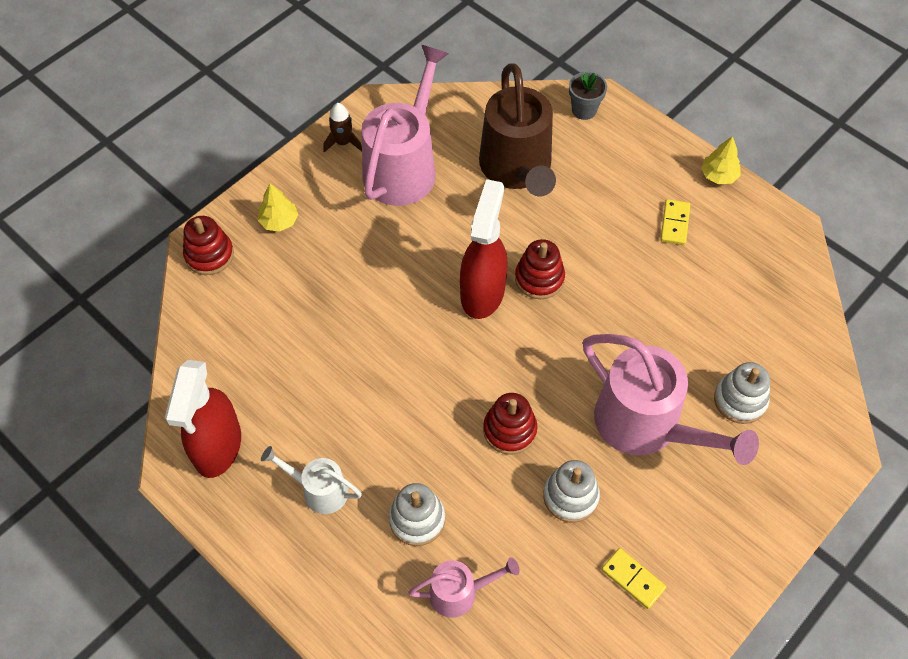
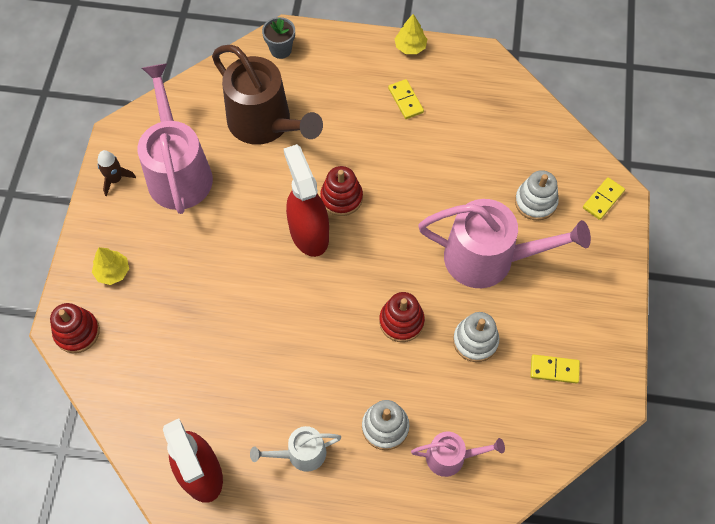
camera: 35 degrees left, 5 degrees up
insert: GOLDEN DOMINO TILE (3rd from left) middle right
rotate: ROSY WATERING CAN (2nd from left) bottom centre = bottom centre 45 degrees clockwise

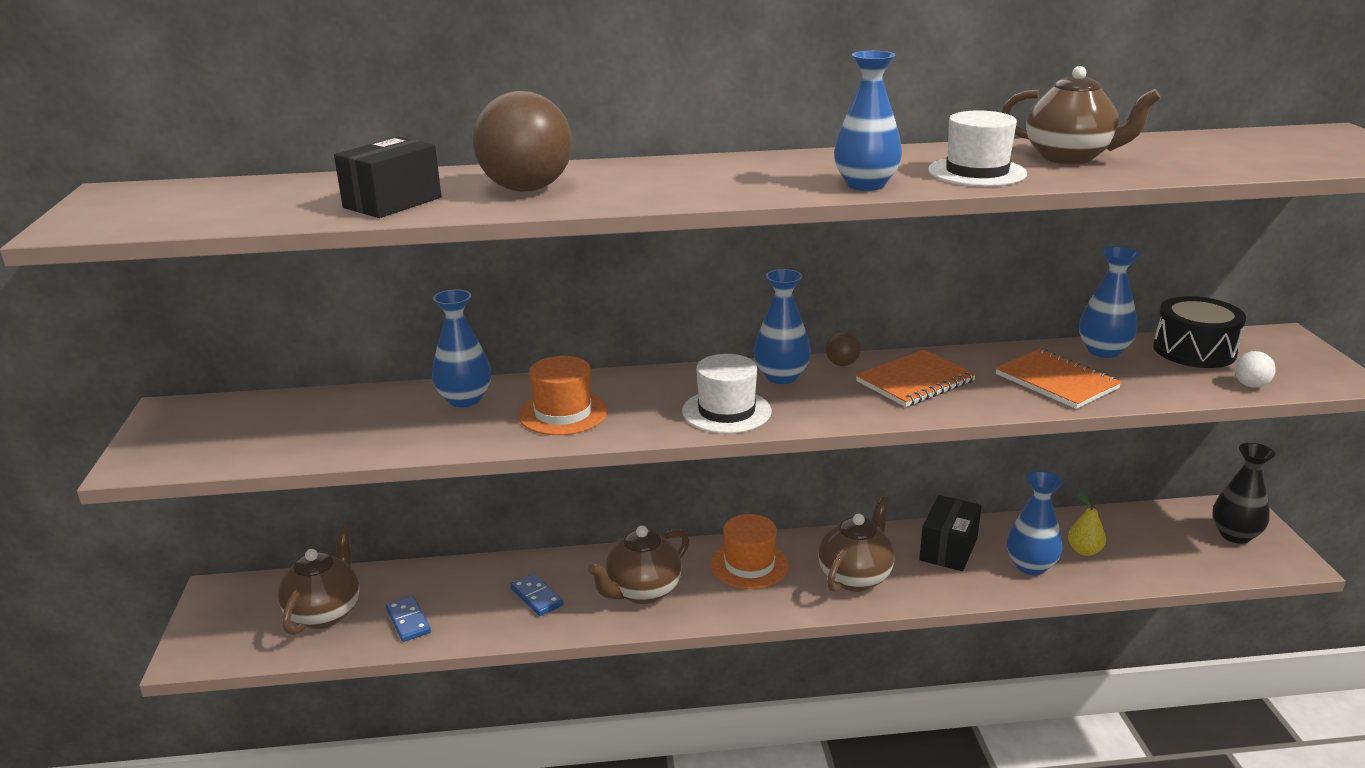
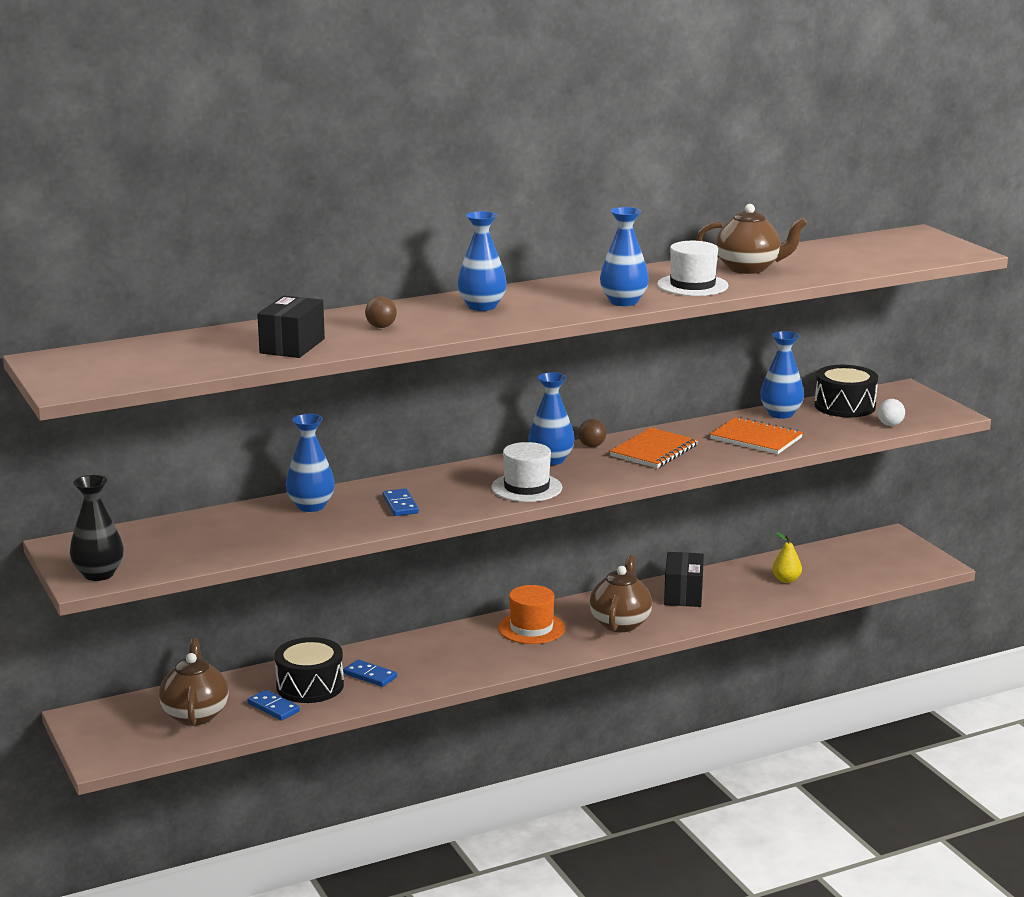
camera: 20 degrees left, 5 degrees down
delete: BROWN CHINA TEAPOT (2nd from left) bottom centre
insert: EBONY SNARE DRUM (1st from left) bottom left
move: EBONY FLOWER VASE middle right to middle left; BLUE FLOWER VASE (4th from left in the first image) bottom right to BLUE FLOWER VASE (2nd from left) top centre
replace: BRIGHT ORANGE TOP HAT (1st from left) centre to BLUE DOMINO TILE (3rd from left) centre
resize: BROWN PLAY BALL (1st from left) top centre = centre x0.42

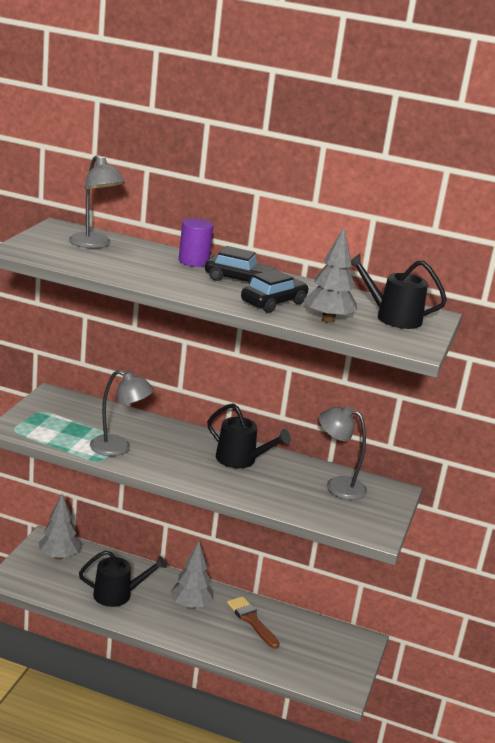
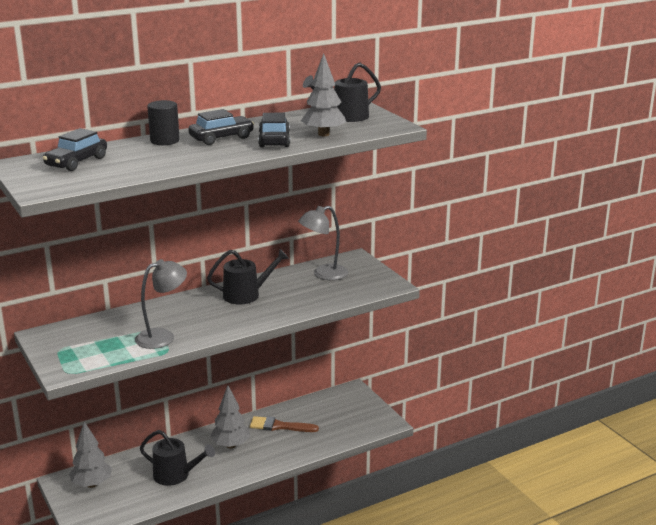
camera: 45 degrees left, 0 degrees up
replace: GRAY READING LAMP (1st from left) top left to EBONY CAR (1st from left) top left
recolor: PURPLE CYLINDER SHAPE top centre to EBONY CYLINDER SHAPE top left
rotate: EBONY WATERING CAN (1st from left) bottom left = bottom left 75 degrees clockwise

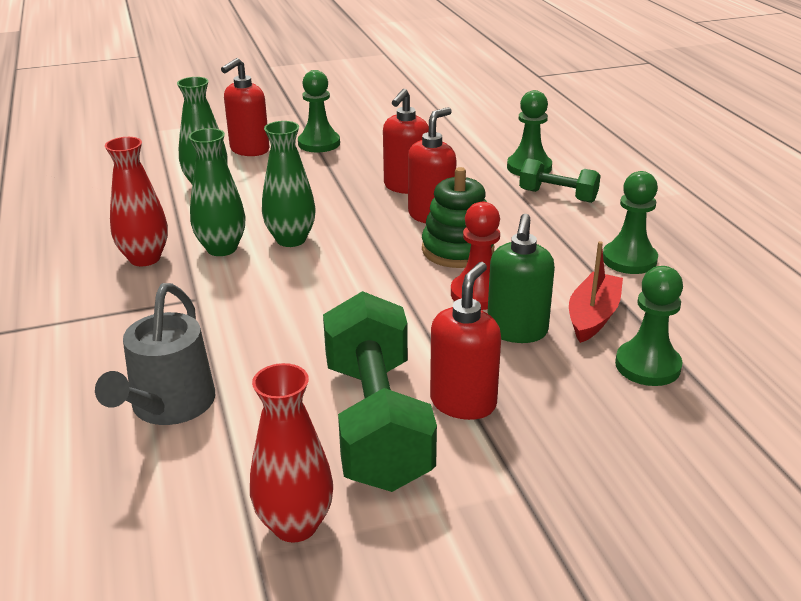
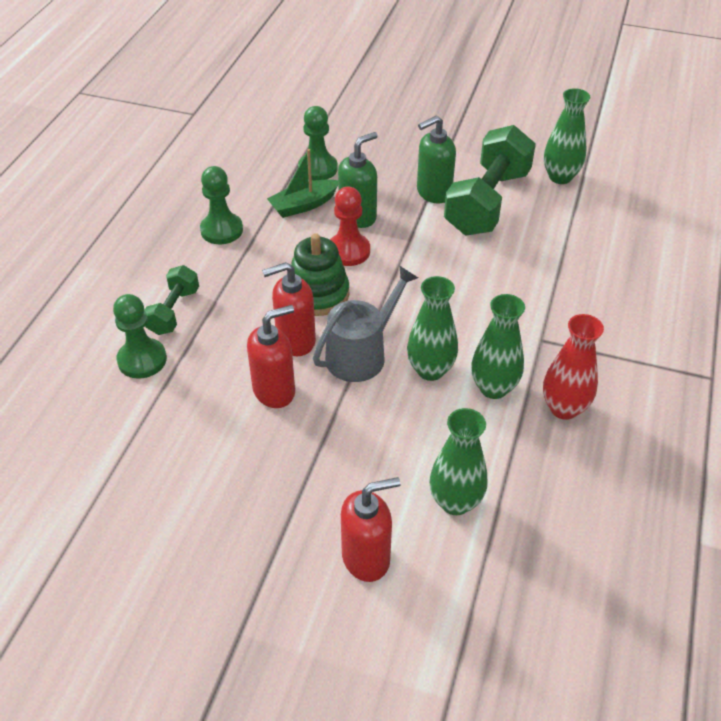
camera: 145 degrees left, 15 degrees up
delete: LEAF-GREEN GAME PAWN (1st from left) top centre
move: GRAY WATERING CAN middle left to centre
recolor: SCARLET TOY BOAT middle right to LEAF-GREEN TOY BOAT top centre; SCARLET SOAP PUMP (4th from left) centre to LEAF-GREEN SOAP PUMP (2nd from left) top centre; SCARLET FLOWER VASE (2nd from left) bottom centre to LEAF-GREEN FLOWER VASE (4th from left) top right
rotate: LEAF-GREEN FREE WEIGHT (2nd from left in the first image) top right = middle left 45 degrees clockwise

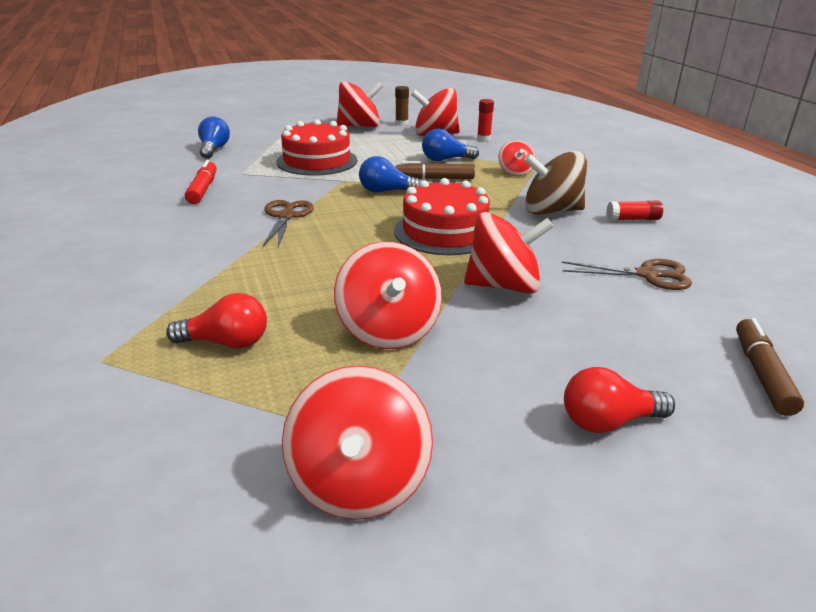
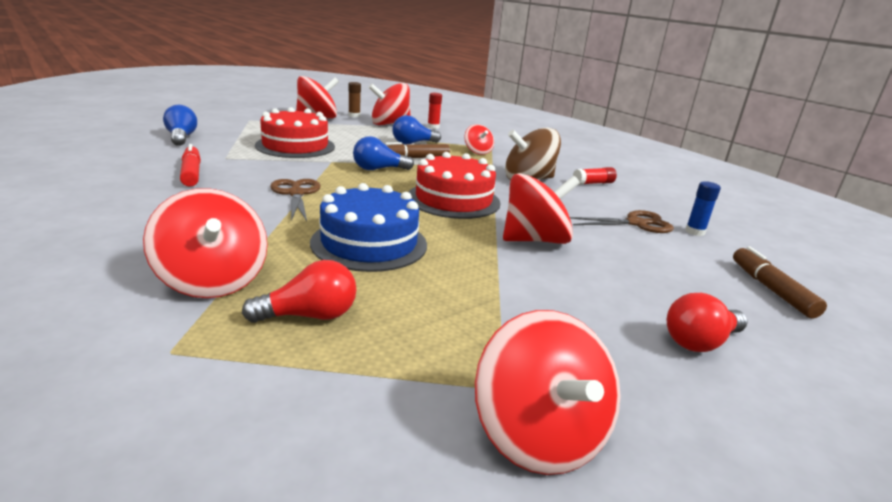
camera: 20 degrees left, 5 degrees down
insert: BLUE STICK OF GLUE middle right; BLUE LAYER CAKE centre
move: SCARLET WHIRLIGIG (3rd from left in the first image) centre to SCARLET WHIRLIGIG (1st from left) middle left

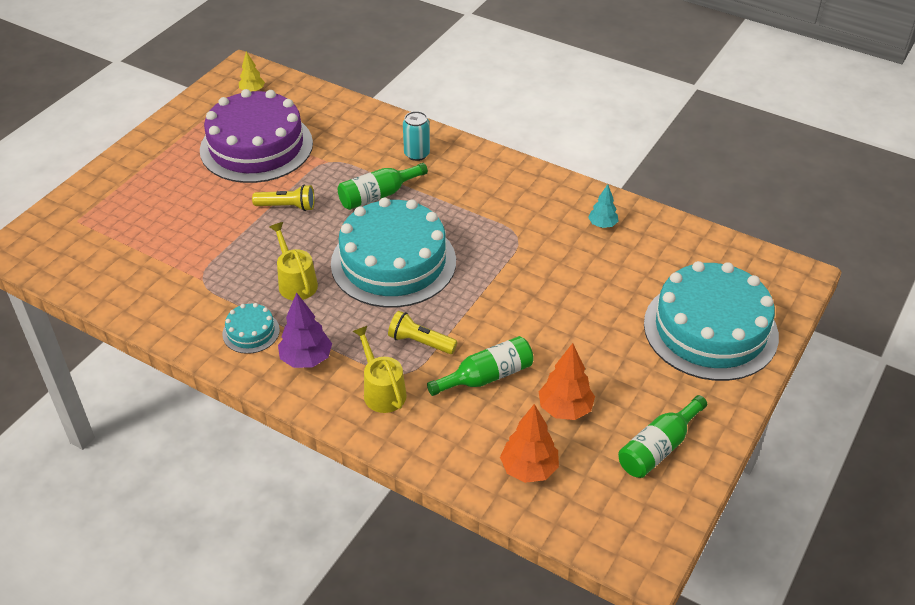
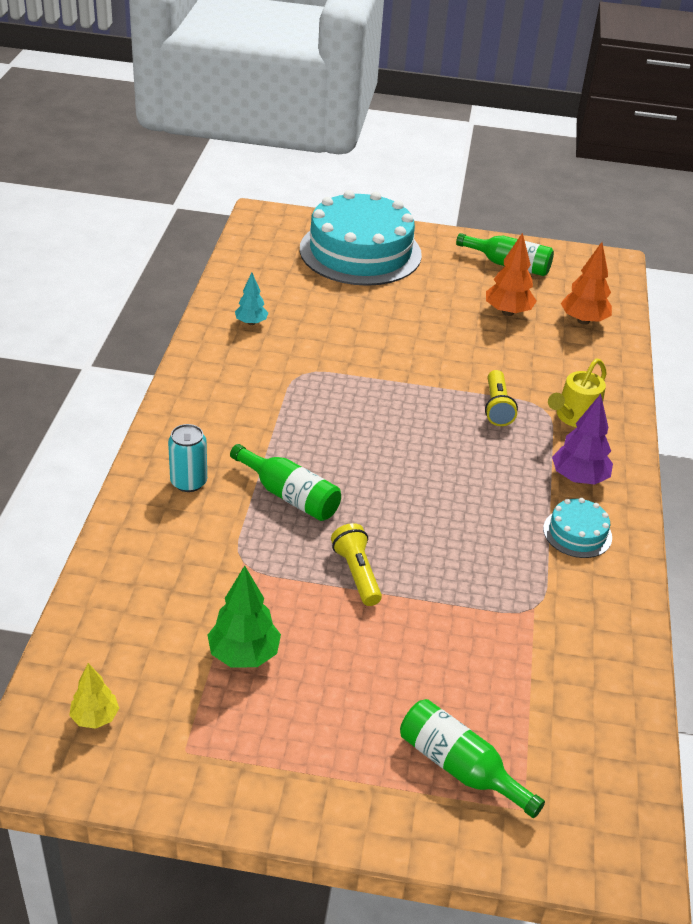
camera: 115 degrees left, 5 degrees down
delete: TEAL LAYER CAKE (2nd from left) centre; GOLDEN WATERING CAN (1st from left) middle left
move: LEAF-GREEN BOTTLE (2nd from left) centre to bottom right
replace: PURPLE LAYER CAKE top left to LEAF-GREEN TREE bottom centre

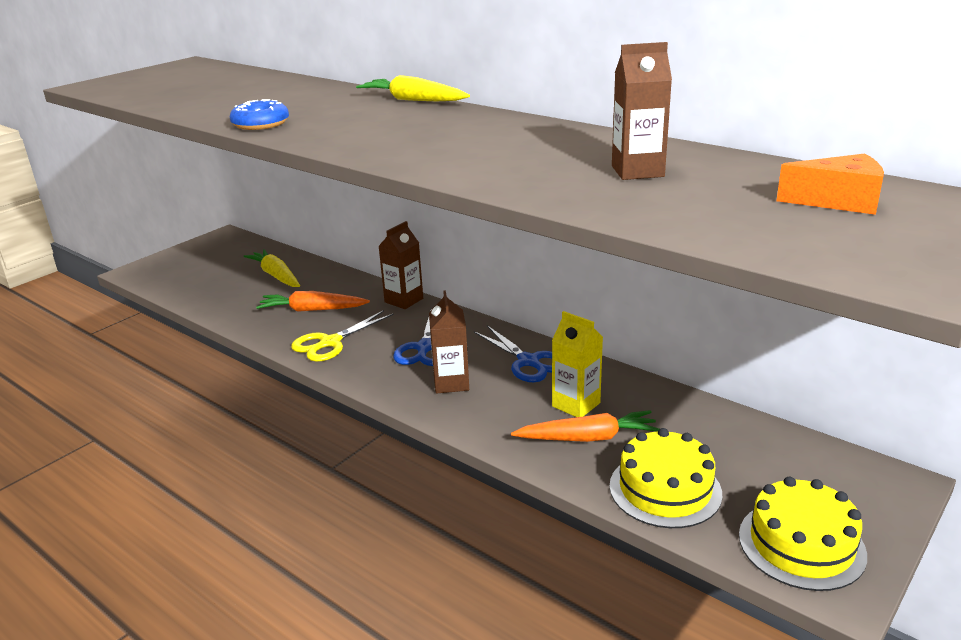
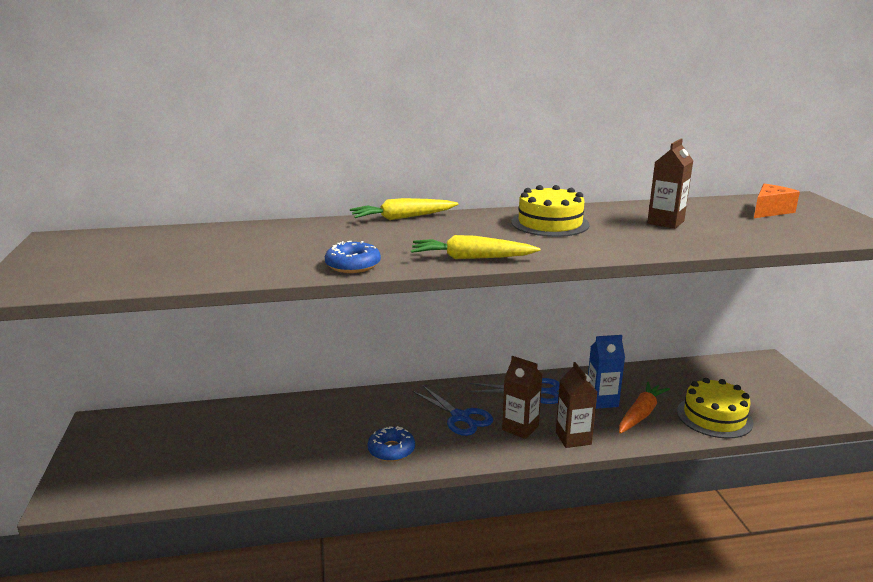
camera: 50 degrees left, 5 degrees down
delete: BRIGHT ORANGE TOY CARROT (1st from left) middle left
move: BROWN MILK CARTON (1st from left in the first image) centre to BROWN MILK CARTON (2nd from left) bottom centre; GOLDEN TOY CARROT (1st from left in the first image) middle left to GOLDEN TOY CARROT (2nd from left) centre; GOLDEN LAYER CAKE (2nd from left in the first image) bottom right to GOLDEN LAYER CAKE (1st from left) centre
replace: GOLDEN PAIR OF SCISSORS centre to BLUE GLAZED DONUT (2nd from left) bottom centre
recolor: GOLDEN MILK CARTON centre to BLUE MILK CARTON middle right

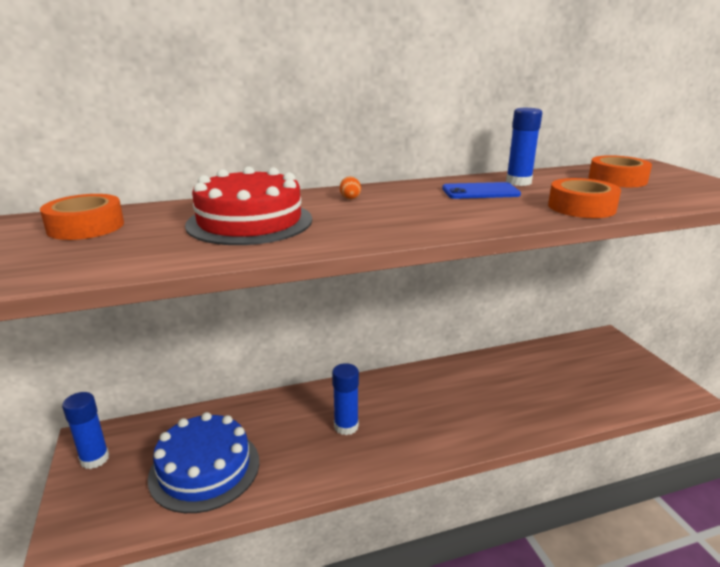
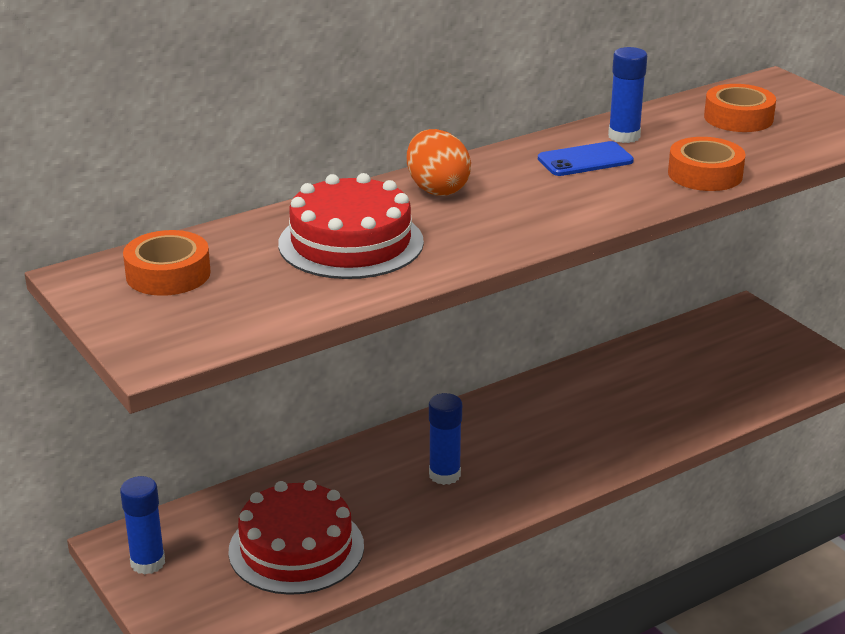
camera: 15 degrees left, 5 degrees up
recolor: BLUE LAYER CAKE bottom left to SCARLET LAYER CAKE (1st from left) bottom centre
resize: BRIGHT ORANGE EGG SHAPE top centre = top centre x2.30

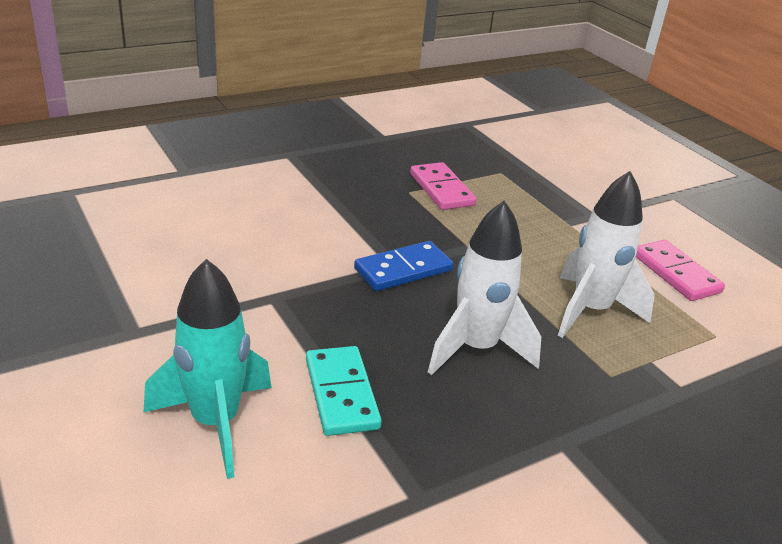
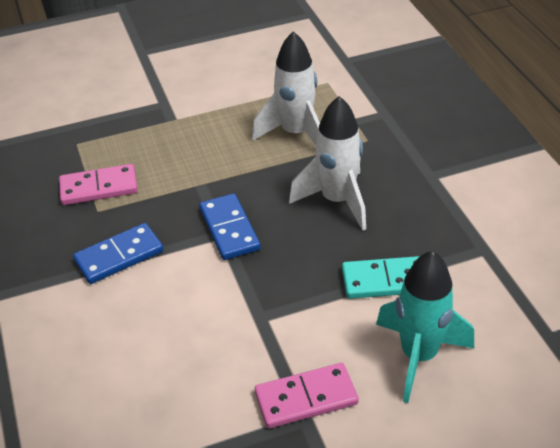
camera: 75 degrees left, 10 degrees up
insert: BLUE DOMINO TILE (1st from left) middle left
move: ROSY DOMINO TILE (2nd from left) middle right to bottom centre

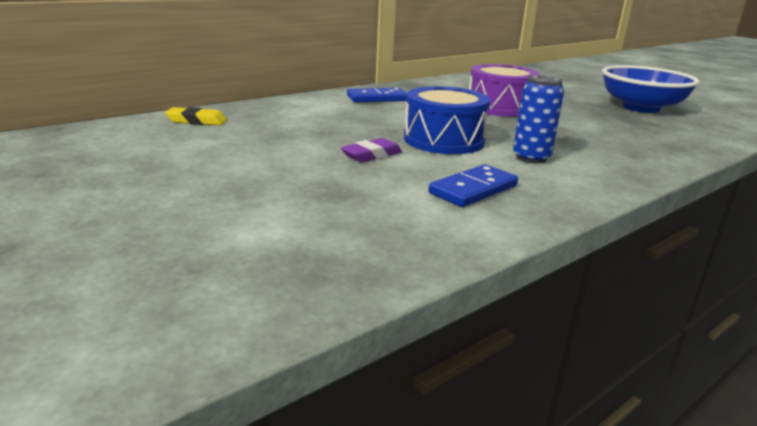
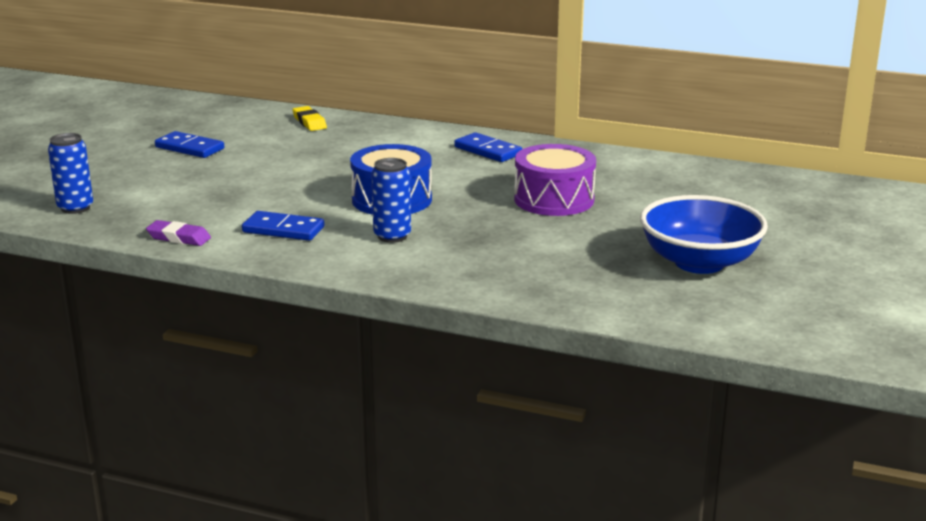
camera: 60 degrees right, 0 degrees up
insert: BLUE DOMINO TILE (1st from left) top left; BLUE TIN (1st from left) top left
move: PURPLE ERASER centre to middle left

